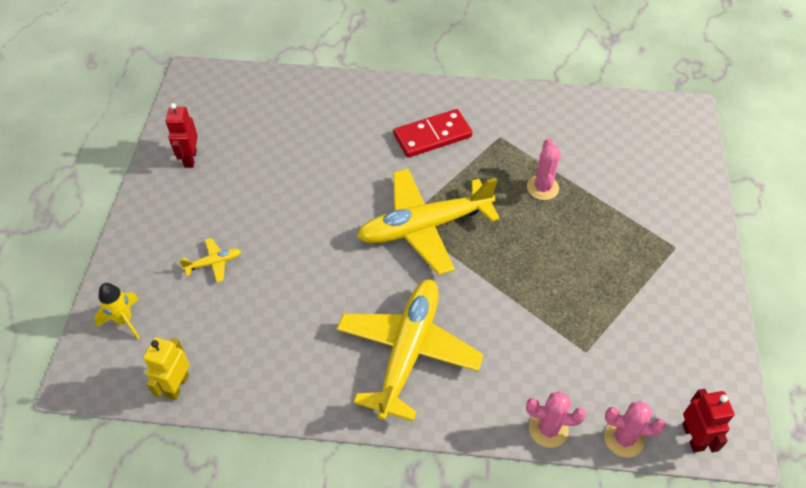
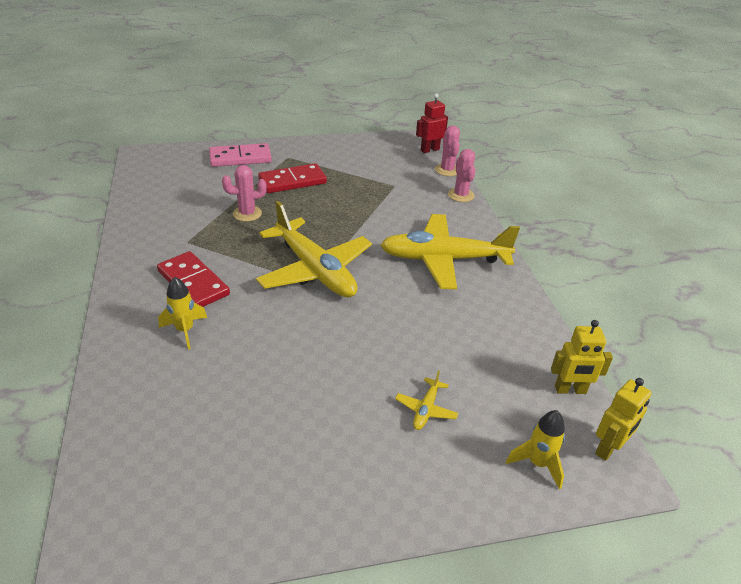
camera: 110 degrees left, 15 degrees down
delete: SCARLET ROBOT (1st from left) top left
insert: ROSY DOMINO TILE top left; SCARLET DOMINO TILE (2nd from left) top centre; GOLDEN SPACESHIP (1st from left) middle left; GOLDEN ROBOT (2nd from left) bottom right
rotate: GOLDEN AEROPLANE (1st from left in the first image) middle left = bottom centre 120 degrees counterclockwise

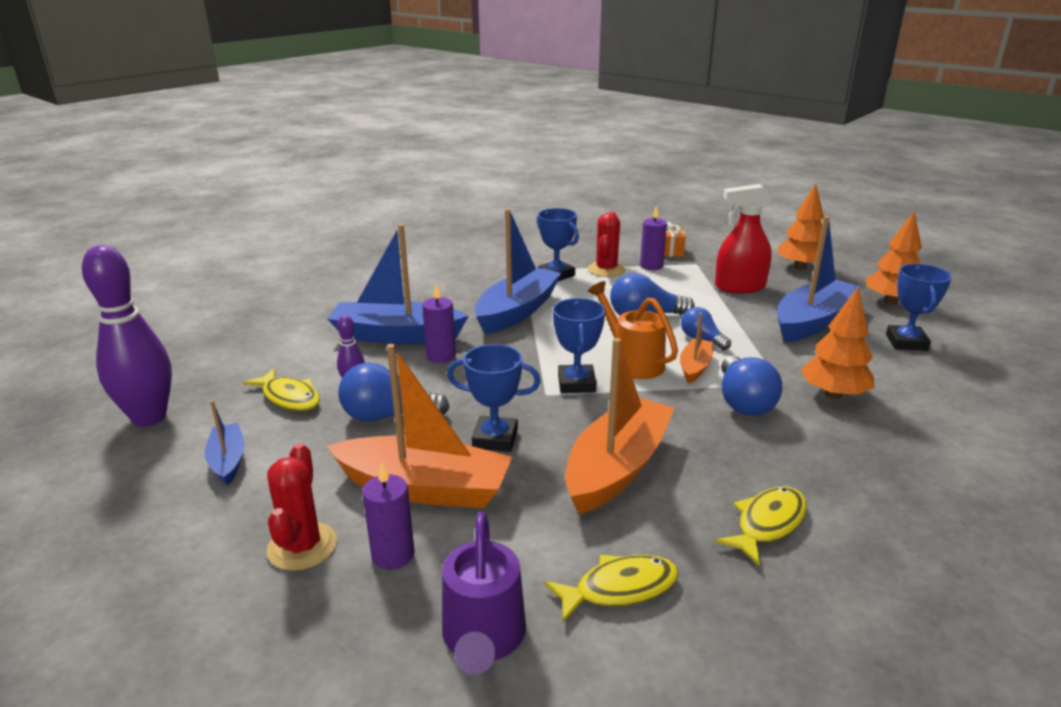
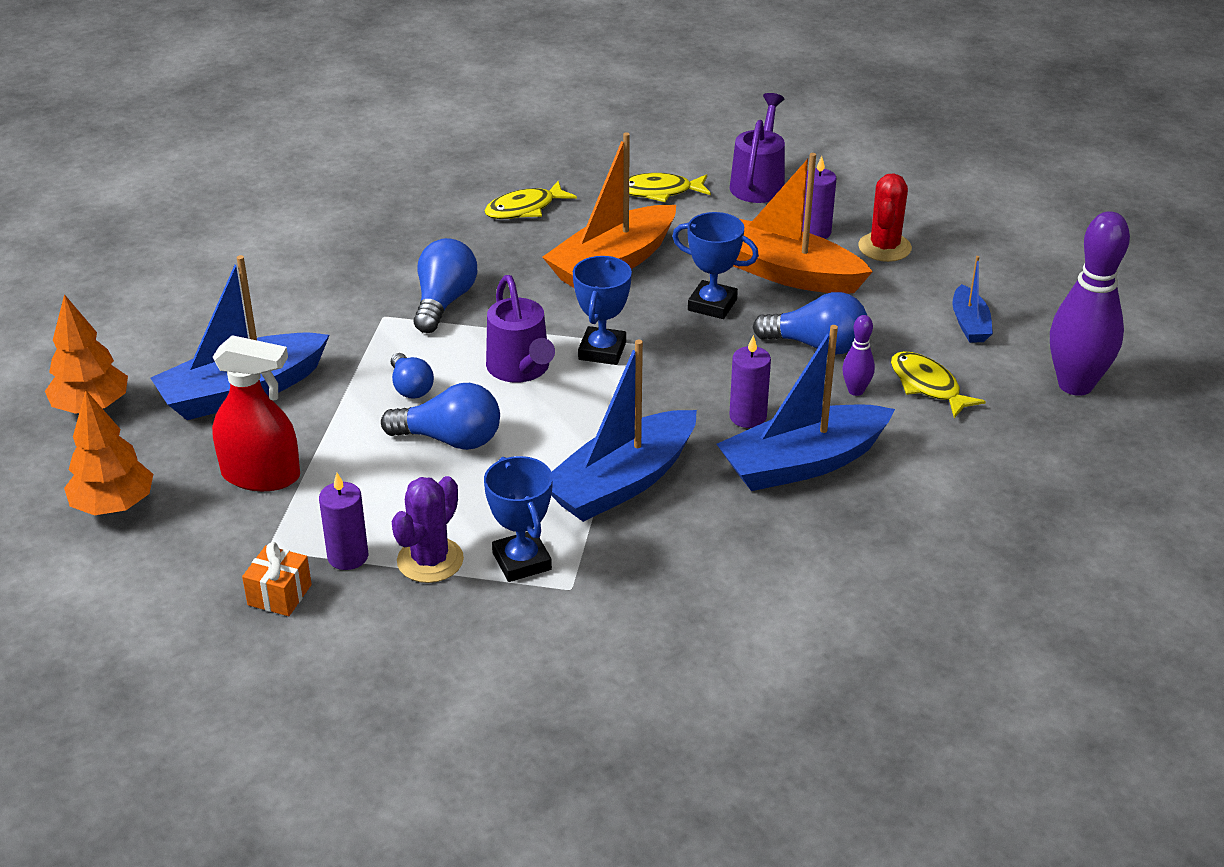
camera: 165 degrees left, 10 degrees up
delete: BLUE AWARD CUP (4th from left) middle right; BRIGHT ORANGE TREE (2nd from left) middle right; BRIGHT ORANGE TOY BOAT (3rd from left) centre
recolor: SCARLET SAGUARO CACTUS (2nd from left) centre to PURPLE SAGUARO CACTUS centre; BRIGHT ORANGE WATERING CAN centre to PURPLE WATERING CAN (1st from left) centre
rotate: BLUE TOY BOAT (2nd from left in the first image) centre = centre 135 degrees clockwise

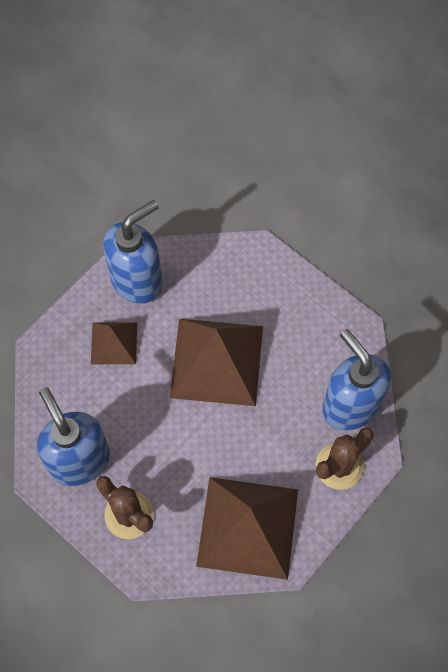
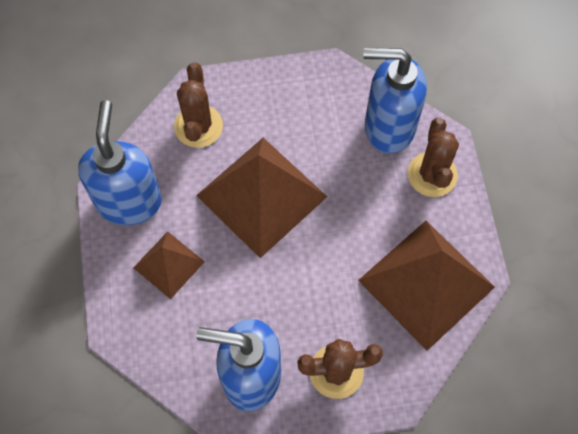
camera: 50 degrees left, 0 degrees up
insert: BROWN SAGUARO CACTUS (1st from left) top centre

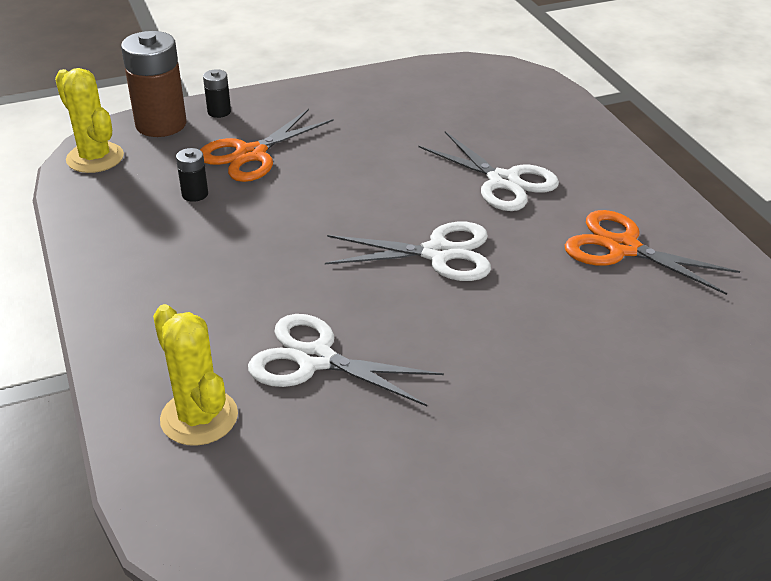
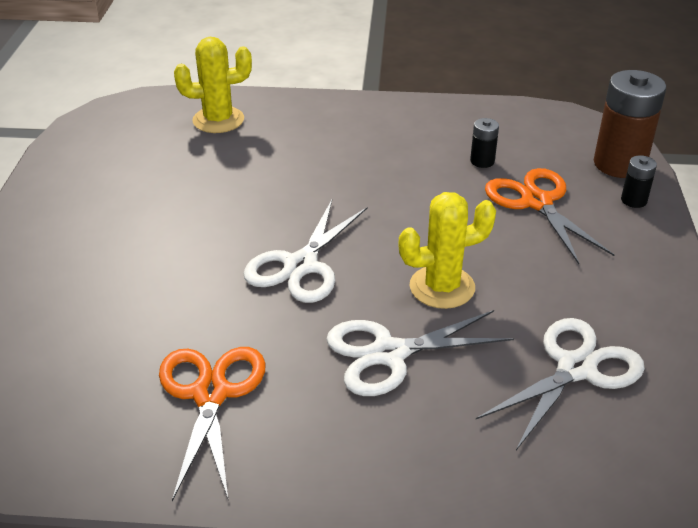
camera: 115 degrees right, 0 degrees up
move: GOLDEN SAGUARO CACTUS (1st from left in the first image) top left to GOLDEN SAGUARO CACTUS (2nd from left) centre; PURE WHITE PAIR OF SCISSORS (1st from left in the first image) centre to PURE WHITE PAIR OF SCISSORS (3rd from left) bottom right
rotate: BRIGHT ORANGE PAIR OF SCISSORS (2nd from left in the first image) middle right = bottom left 60 degrees counterclockwise

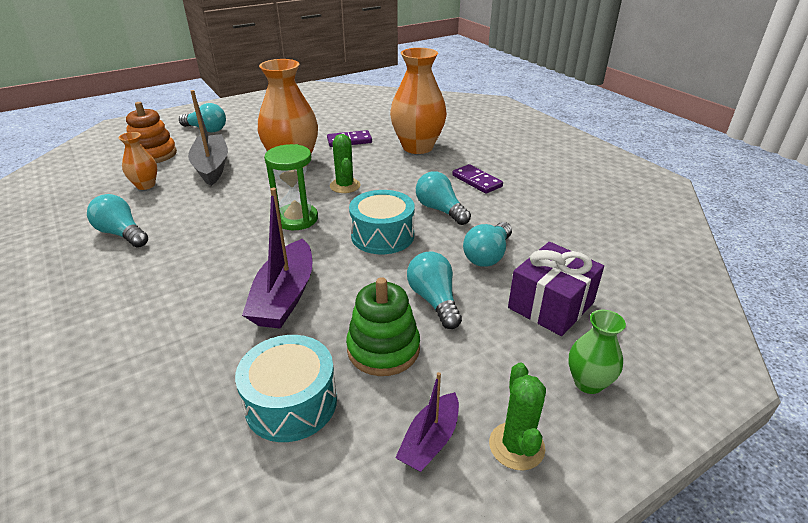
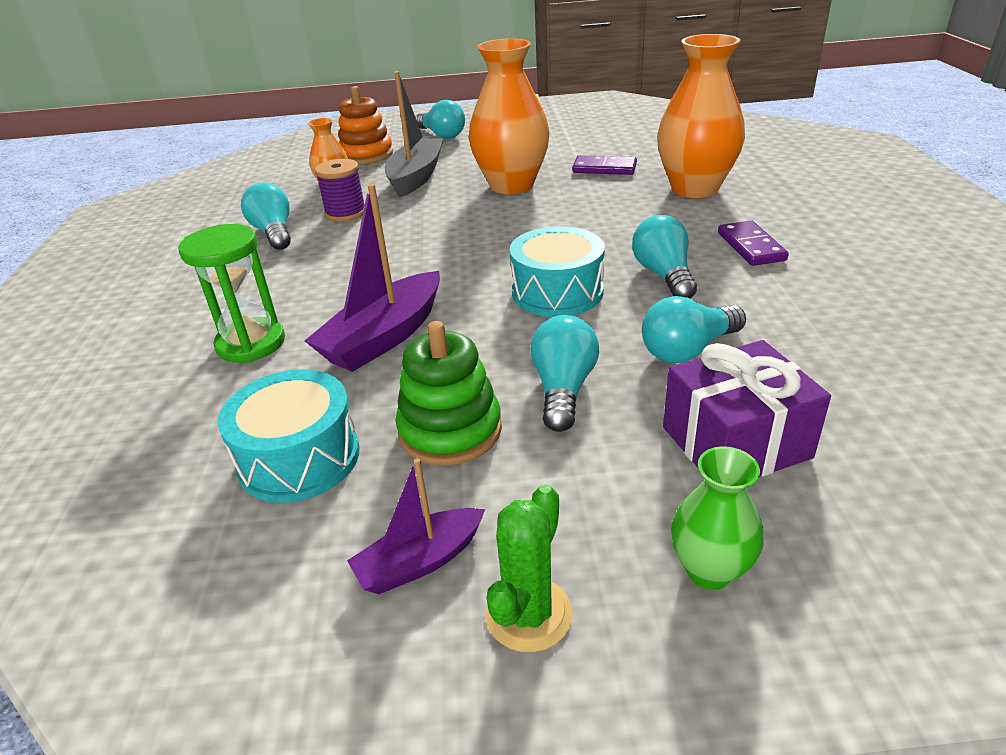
camera: 30 degrees right, 0 degrees up
delete: LEAF-GREEN SAGUARO CACTUS (1st from left) top centre
insert: PURPLE BOBBIN top centre
move: LEAF-GREEN SAND TIMER centre to middle left

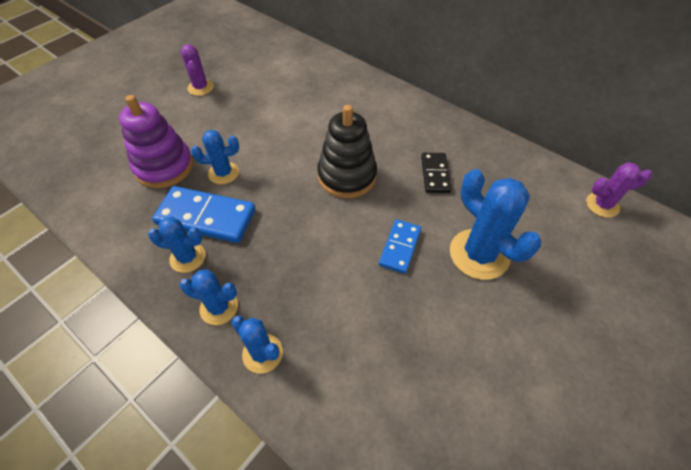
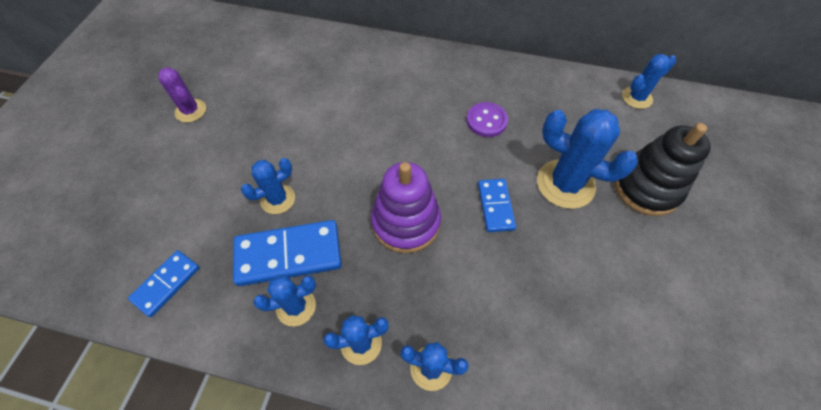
camera: 25 degrees left, 5 degrees up
insert: BLUE DOMINO TILE (1st from left) bottom left
move: PURPLE RING STACKER top left to centre; EBONY RING STACKER top centre to middle right
replace: EBONY DOMINO TILE centre to PURPLE SHIRT BUTTON top centre
recolor: PURPLE SAGUARO CACTUS (2nd from left) middle right to BLUE SAGUARO CACTUS (6th from left) top right

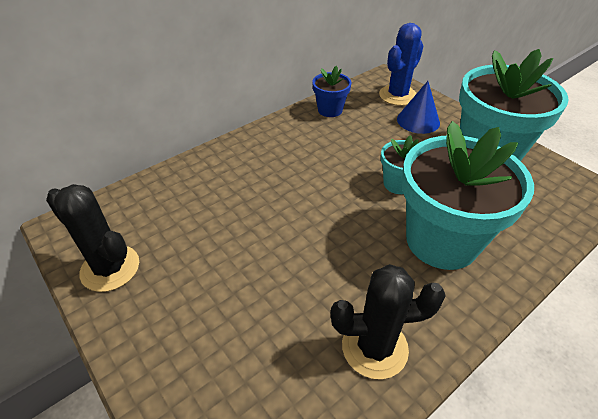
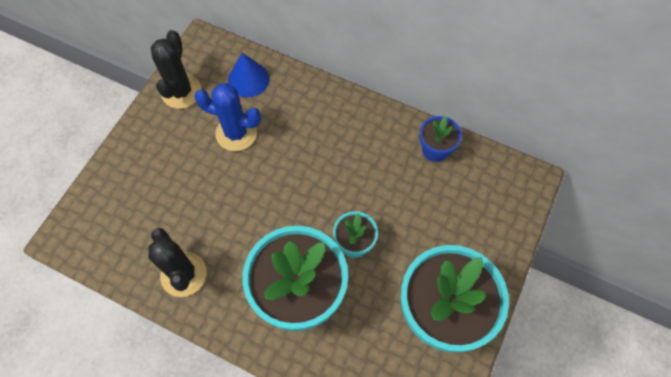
camera: 65 degrees right, 20 degrees up
move: BLUE SAGUARO CACTUS top right to top centre; BLUE SOLID CONE top right to top centre

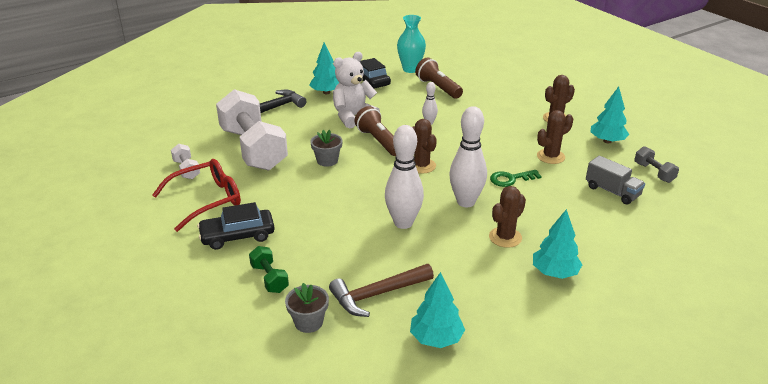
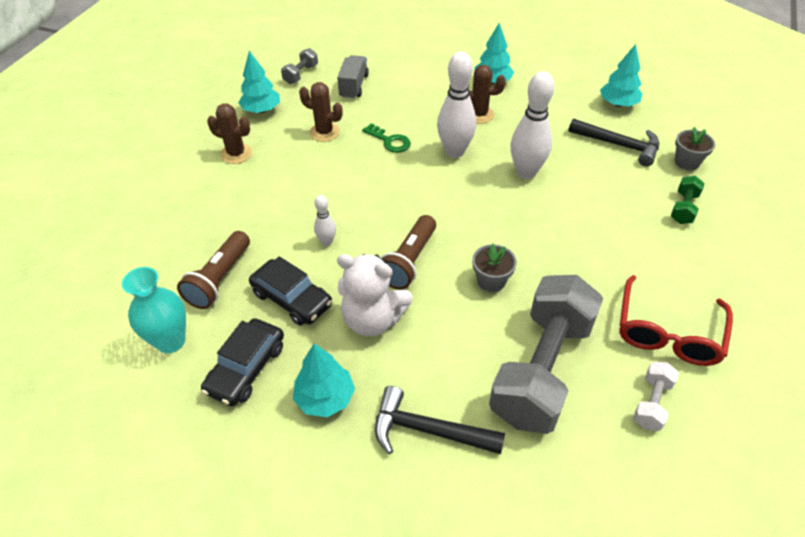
camera: 125 degrees left, 15 degrees up
delete: BROWN SAGUARO CACTUS (1st from left) centre
move: EBONY CAR (1st from left in the first image) middle left to EBONY CAR (2nd from left) centre
recolor: PURE WHITE FREE WEIGHT (2nd from left) middle left to GRAY FREE WEIGHT (2nd from left) middle right; BROWN HAMMER bottom centre to EBONY HAMMER (2nd from left) top right
rotate: SCARLET EYEGLASSES middle left = middle right 90 degrees counterclockwise

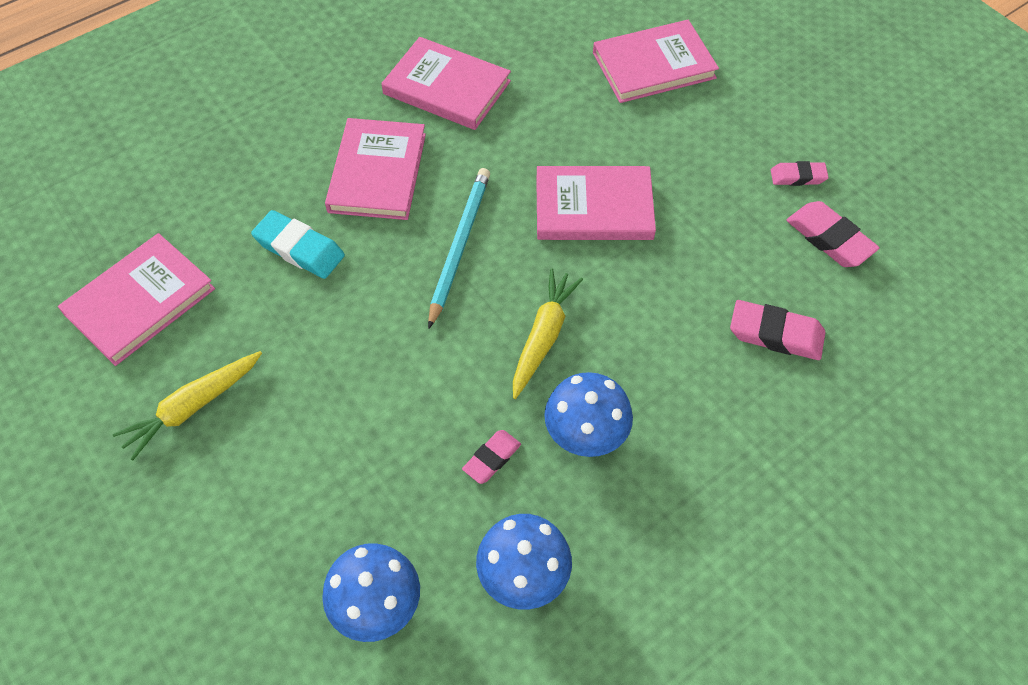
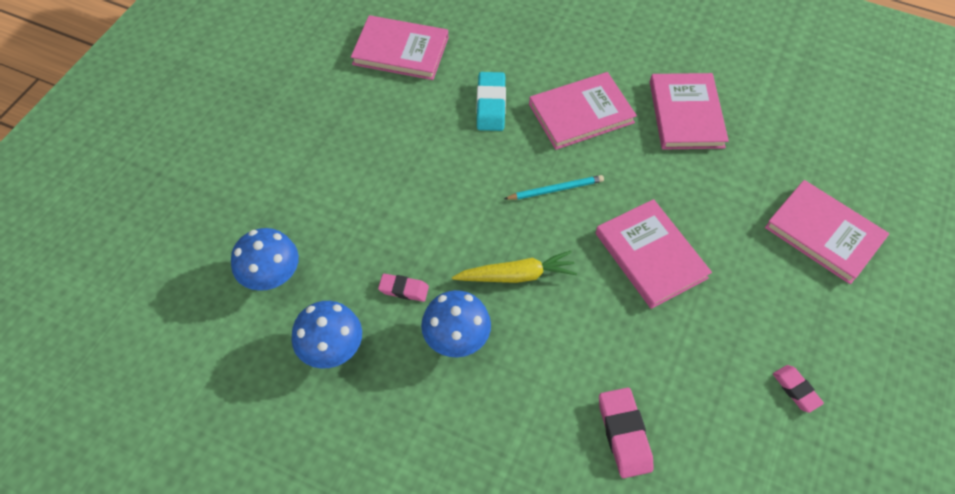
camera: 60 degrees right, 0 degrees up
delete: ROSY ERASER (4th from left) middle right; GOLDEN TOY CARROT (1st from left) middle left
resize: TEAL PENCIL centre = centre x0.66

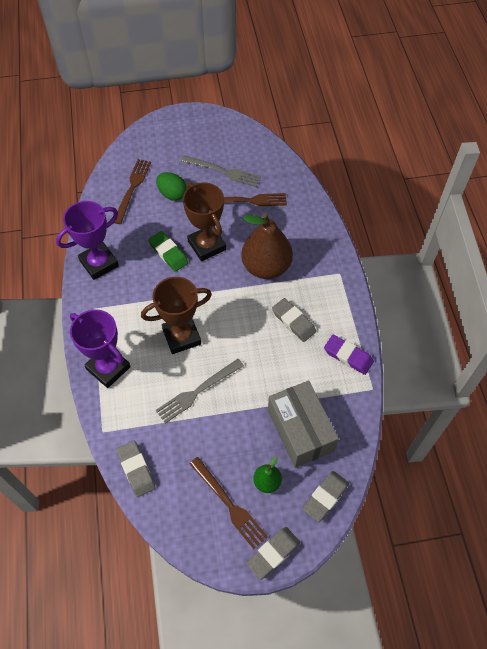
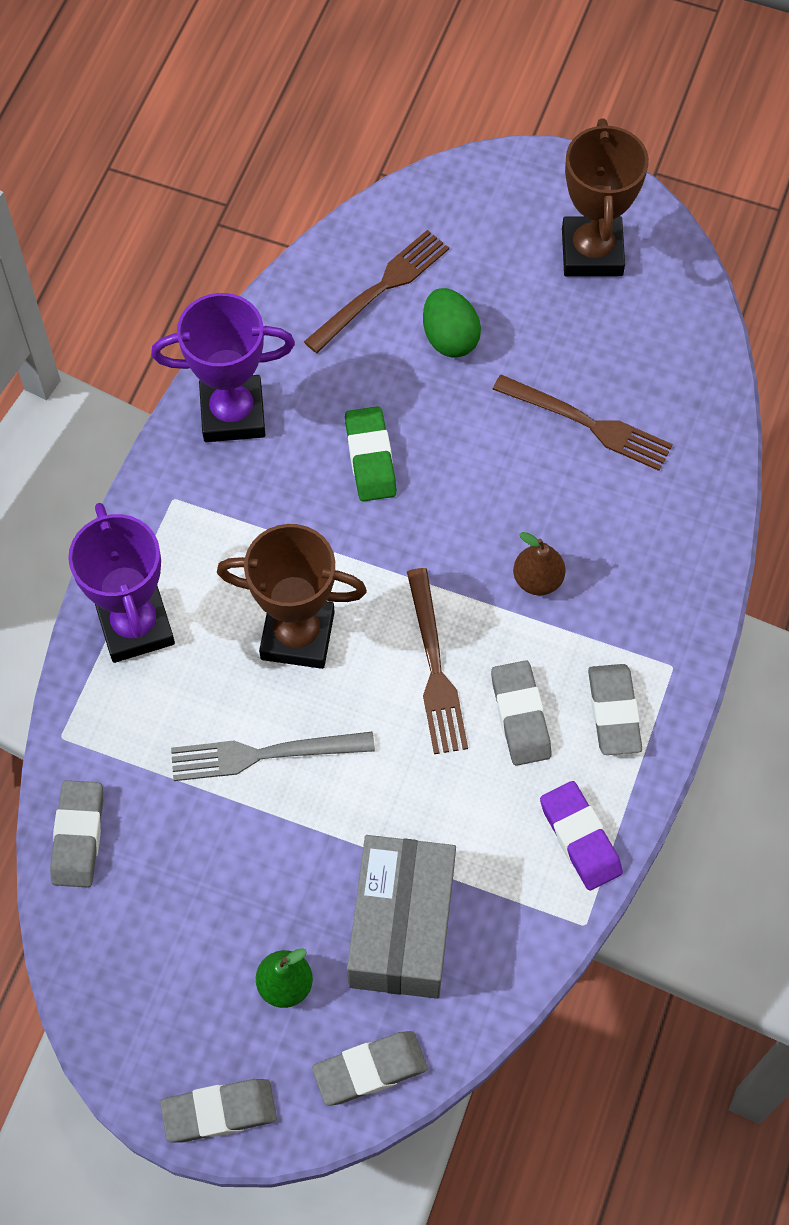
camera: 30 degrees right, 5 degrees up
delete: GRAY TABLE FORK (2nd from left) top centre
insert: GRAY ERASER (5th from left) middle right
move: BROWN AWARD CUP (2nd from left) centre to top right; BROWN TABLE FORK (2nd from left) bottom centre to centre
resize: BROWN PEAR centre = middle right x0.47

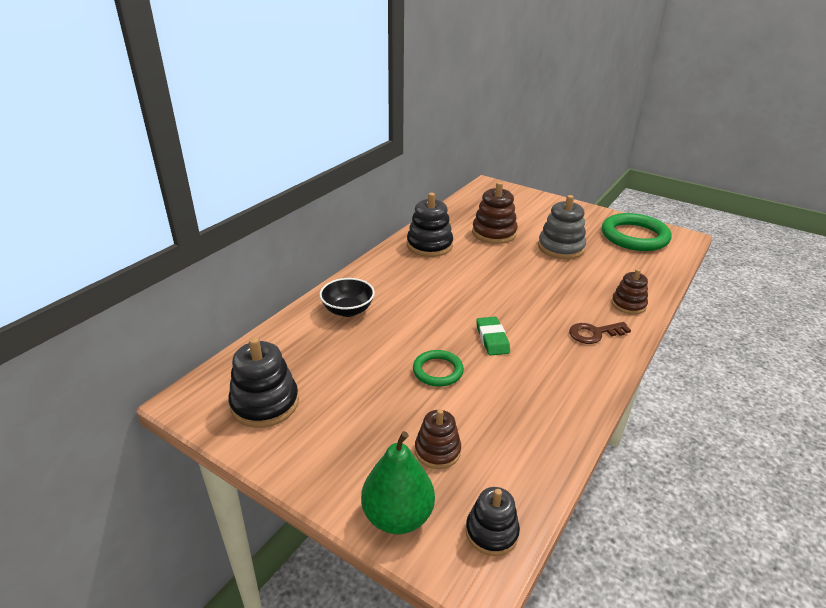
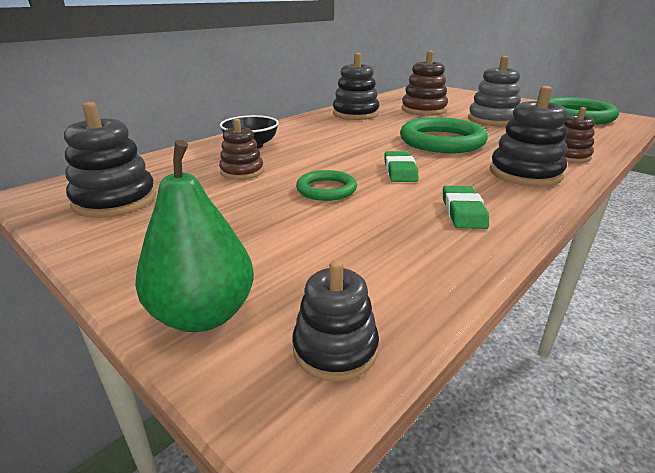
camera: 10 degrees right, 5 degrees down
insert: LEAF-GREEN RING (2nd from left) top right; LEAF-GREEN ERASER (2nd from left) middle right
move: BROWN RING STACKER (1st from left) bottom centre to top centre
replace: BROWN LATCHKEY middle right to EBONY RING STACKER (4th from left) top right

